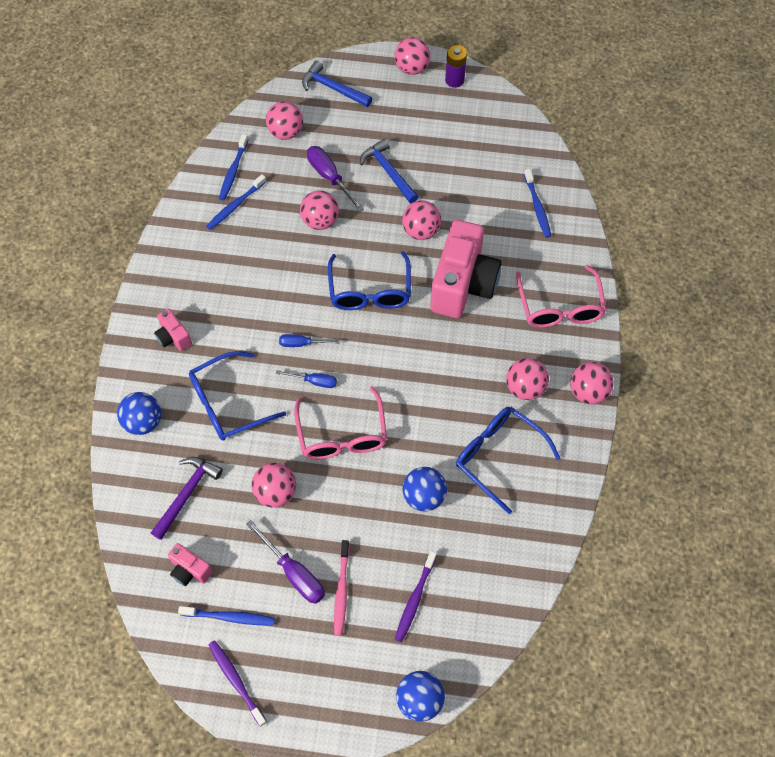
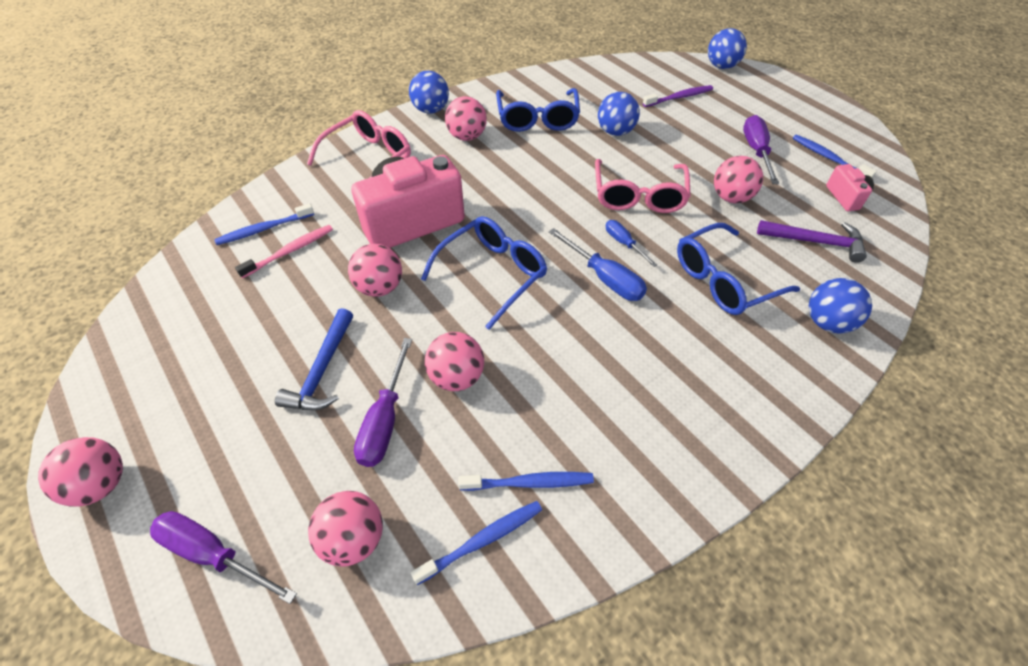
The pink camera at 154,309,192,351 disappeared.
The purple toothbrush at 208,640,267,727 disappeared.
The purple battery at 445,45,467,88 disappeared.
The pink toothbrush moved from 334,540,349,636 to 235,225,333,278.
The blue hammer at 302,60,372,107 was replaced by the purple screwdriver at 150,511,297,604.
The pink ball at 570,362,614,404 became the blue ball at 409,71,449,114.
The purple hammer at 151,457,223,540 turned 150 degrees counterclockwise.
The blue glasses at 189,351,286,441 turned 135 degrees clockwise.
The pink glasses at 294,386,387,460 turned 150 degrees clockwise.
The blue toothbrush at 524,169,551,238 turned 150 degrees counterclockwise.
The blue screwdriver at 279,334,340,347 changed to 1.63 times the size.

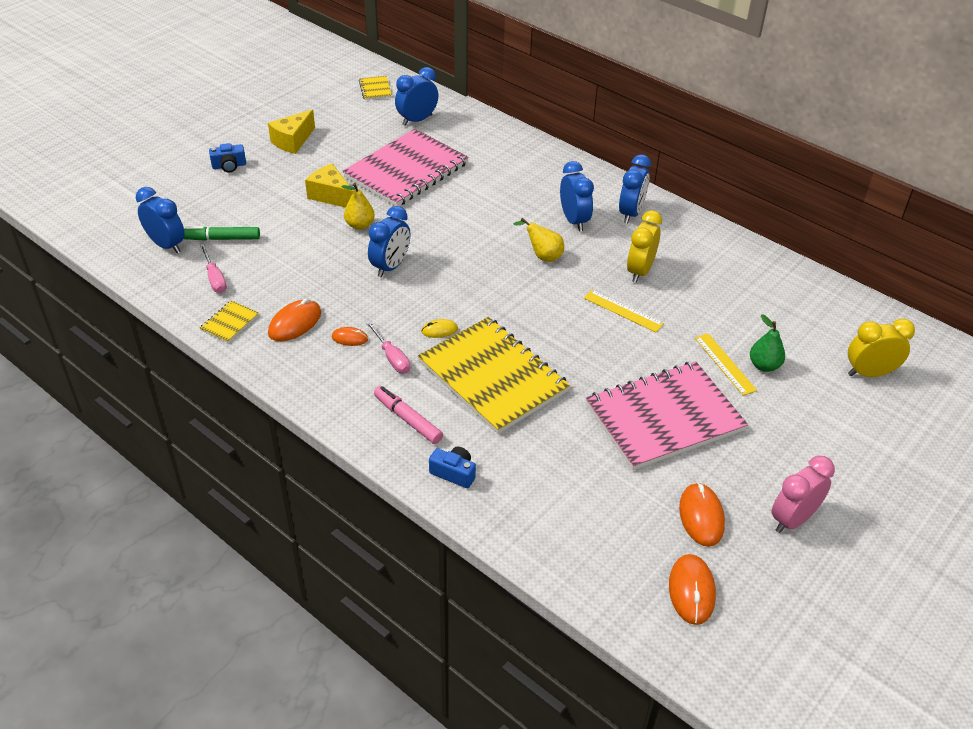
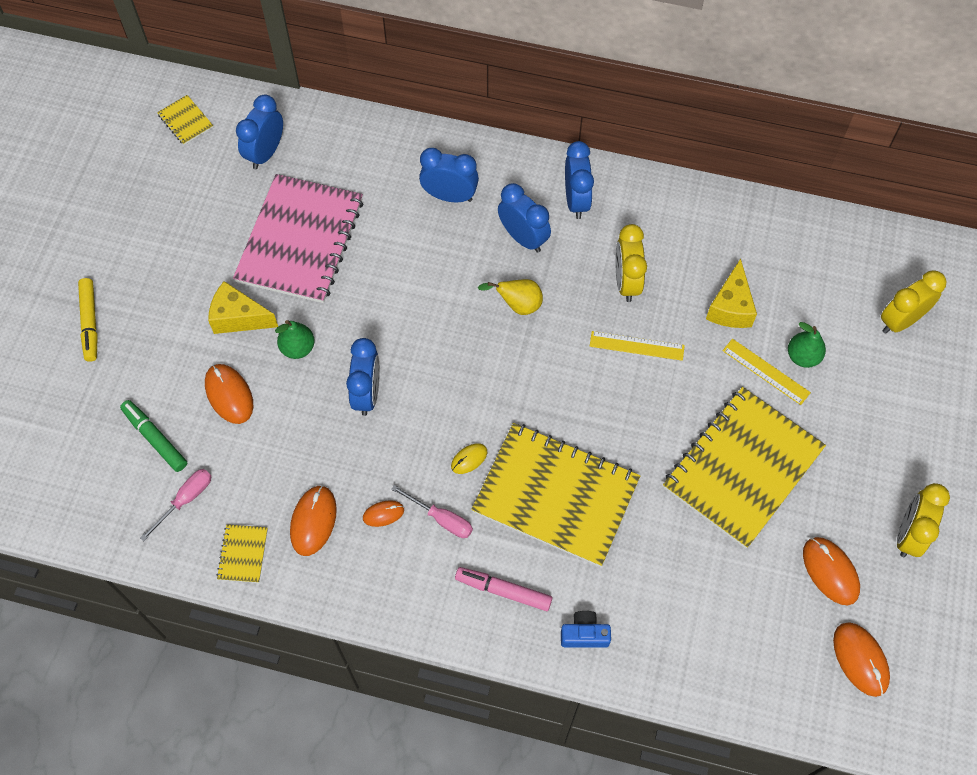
The orange mouse at 205,364,253,424 appeared.
The blue clock moved from 136,187,185,254 to 419,148,479,202.
The yellow cheese moved from 268,109,315,154 to 706,258,757,328.
The blue camera at 209,143,246,173 was replaced by the yellow marker at 78,278,98,362.
The yellow pear at 342,183,375,230 became the green pear at 275,320,315,359.
The pink notebook at 586,361,748,470 became the yellow notebook at 663,387,826,549.
The pink clock at 772,456,835,533 became the yellow clock at 897,483,950,557.
The green marker at 184,226,260,241 turned 75 degrees clockwise.
The pink screwdriver at 200,244,227,293 turned 90 degrees counterclockwise.

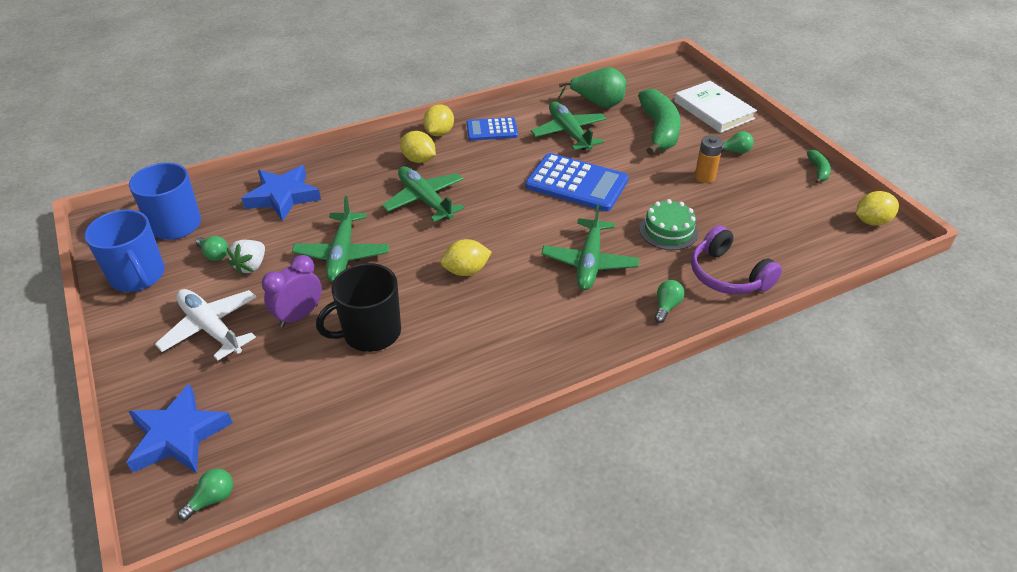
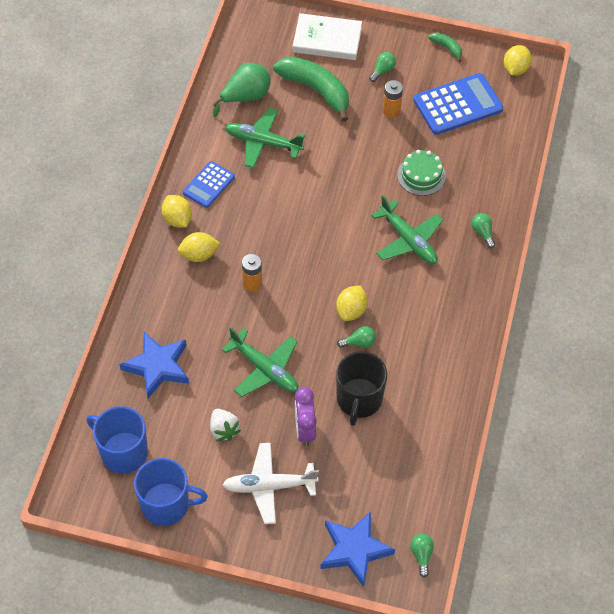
The purple headphones at 691,225,782,294 disappeared.
The green light bulb moved from 195,236,228,261 to 337,326,376,348.
The blue calculator moved from 525,153,629,212 to 413,73,503,135.
The green plane at 382,166,465,222 was replaced by the orange battery at 242,254,262,292.

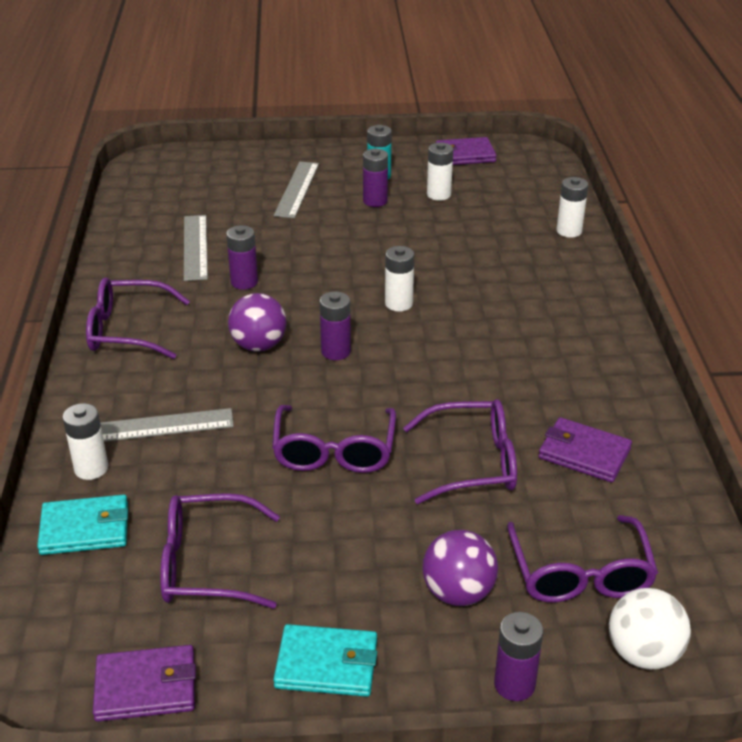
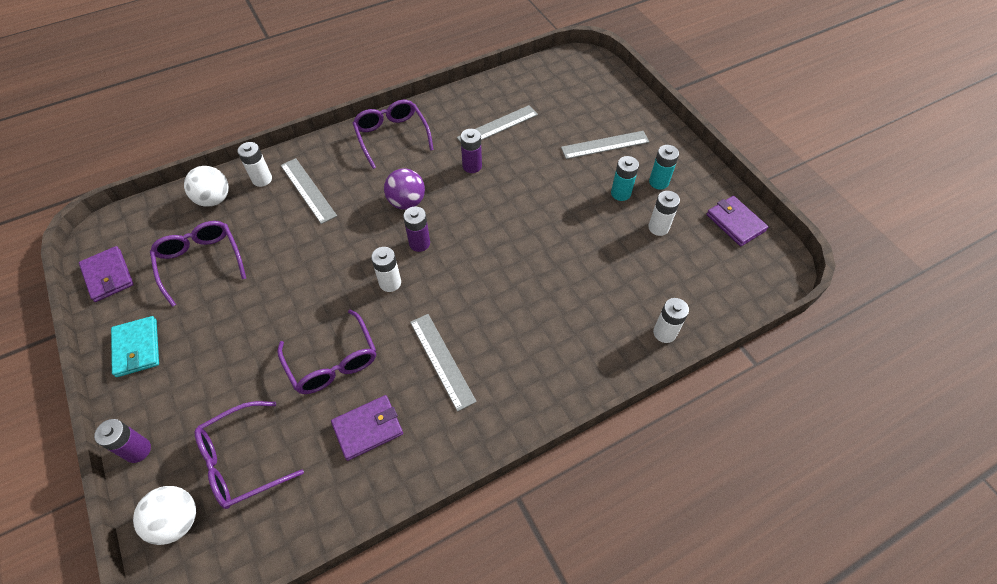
The purple glasses at 272,405,396,473 disappeared.
The purple ball at 422,530,498,606 disappeared.
The grey ruler at 410,314,477,411 appeared.
The white battery moved from 385,246,414,312 to 371,247,401,292.
The turquoise wallet at 37,495,128,555 was replaced by the white ball at 184,166,229,207.
The purple battery at 363,148,388,207 became the turquoise battery at 611,156,639,201.
The purple wallet at 538,417,632,482 turned 60 degrees clockwise.

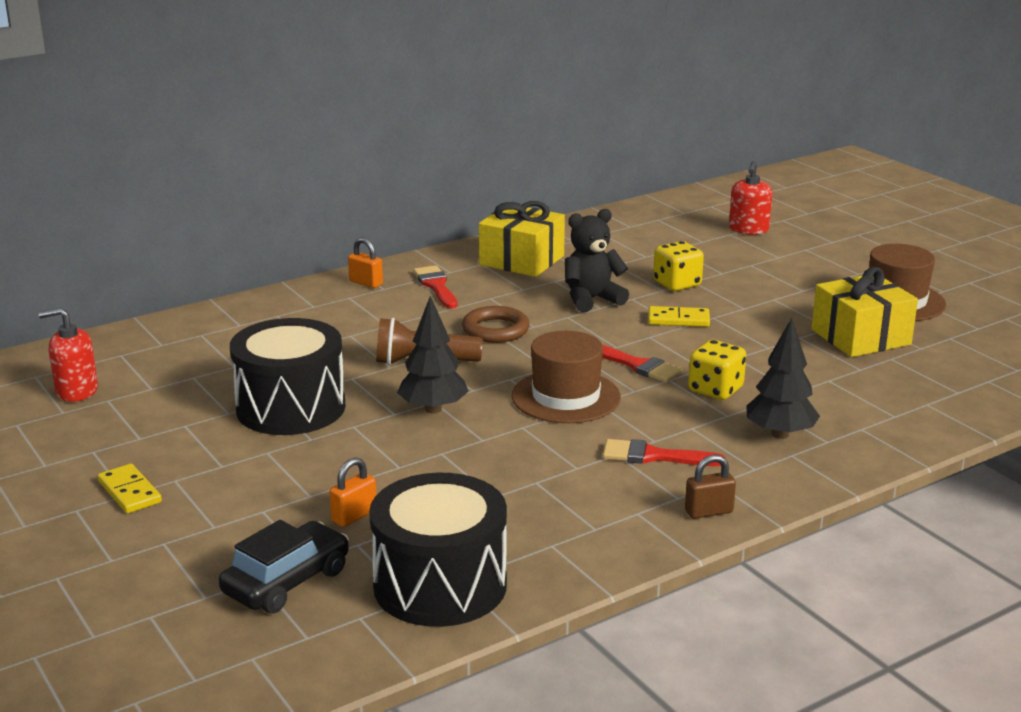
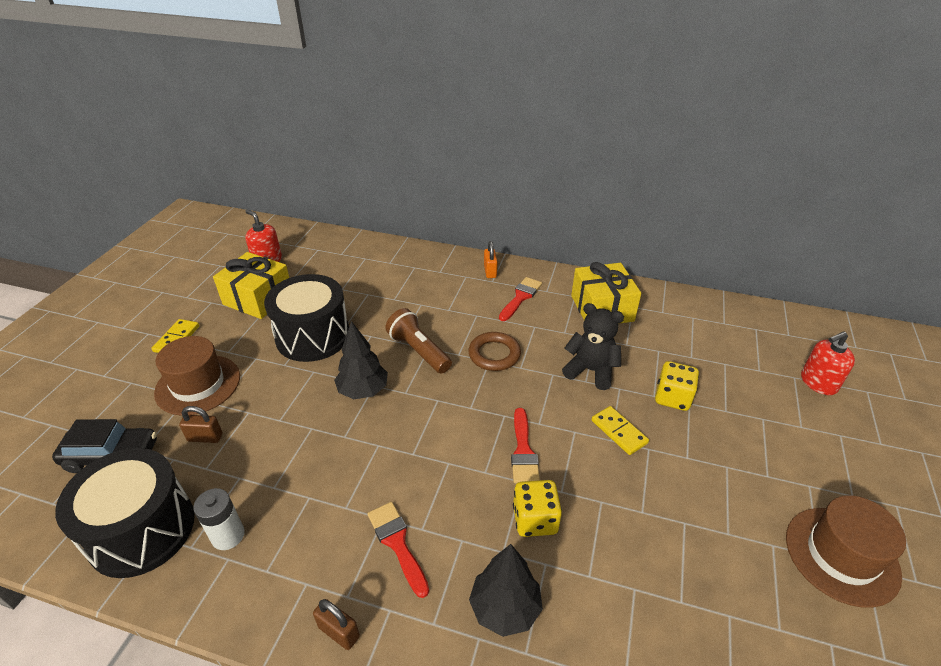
The white battery at 193,488,245,550 appeared.
The brown hat moved from 511,331,621,423 to 154,336,240,416.
The yellow gift moved from 811,267,918,357 to 213,252,289,319.
The orange padlock at 329,457,377,527 became the brown padlock at 179,406,223,443.

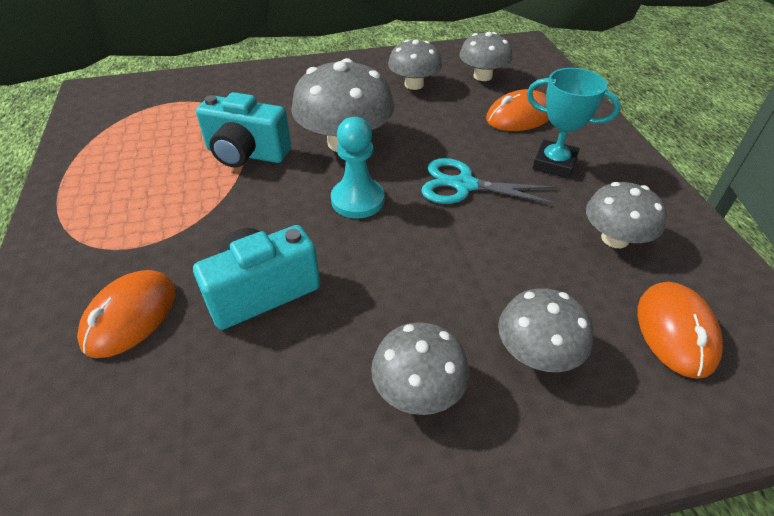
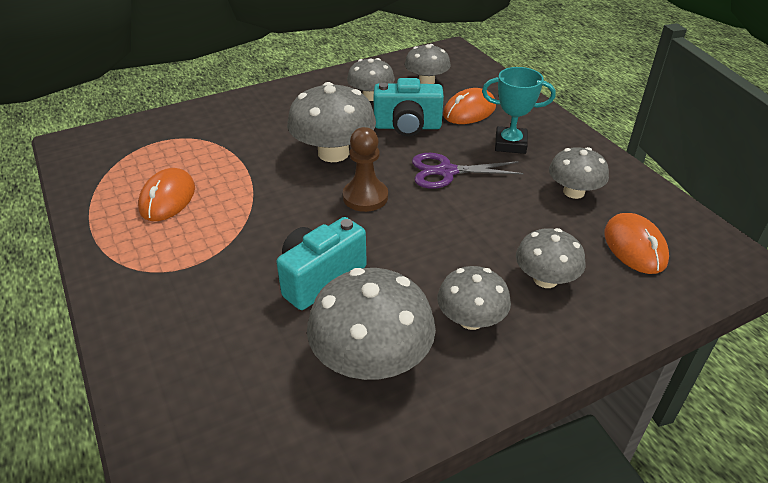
The grey mushroom at 307,268,436,380 appeared.
The orange mouse moved from 77,270,175,358 to 138,168,195,221.
The turquoise camera moved from 196,92,291,168 to 374,78,444,136.
The turquoise pawn at 331,117,384,219 became the brown pawn at 343,127,388,212.
The turquoise scissors at 421,158,557,204 became the purple scissors at 412,153,524,189.

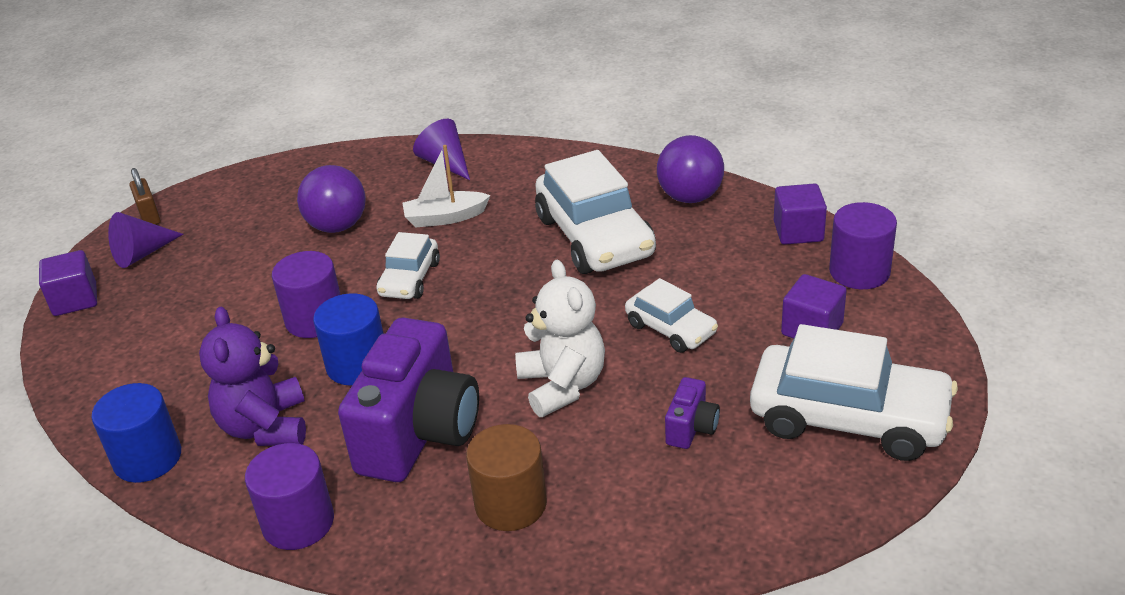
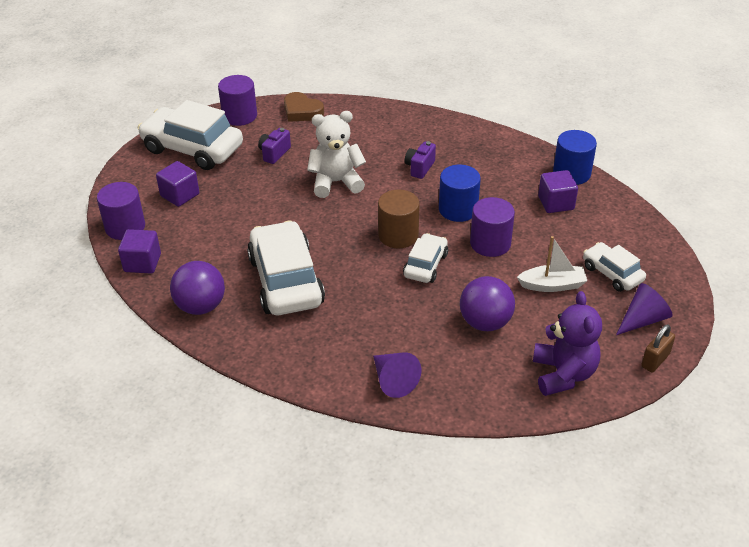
The brown heart at 284,92,324,122 appeared.
The purple cube moved from 39,250,97,316 to 538,170,578,213.
The purple teddy bear moved from 199,307,306,446 to 533,291,602,396.
The purple cylinder moved from 245,443,334,550 to 218,75,257,126.
The white boat moved from 403,145,491,227 to 517,236,587,292.
The brown cylinder moved from 466,424,547,531 to 378,190,420,248.
The white car moved from 625,278,718,353 to 583,242,646,292.
The brown padlock at 130,168,161,225 turned 60 degrees clockwise.
The white teddy bear at 515,260,605,417 turned 90 degrees clockwise.
The purple camera at 338,318,479,482 changed to 0.43 times the size.

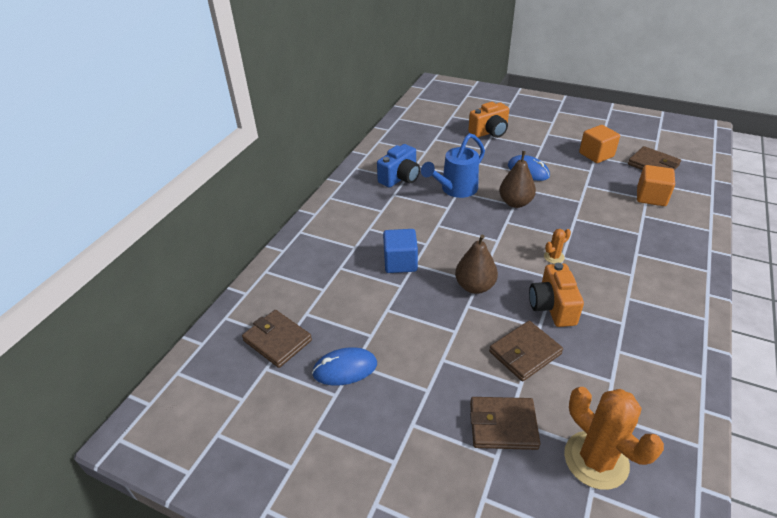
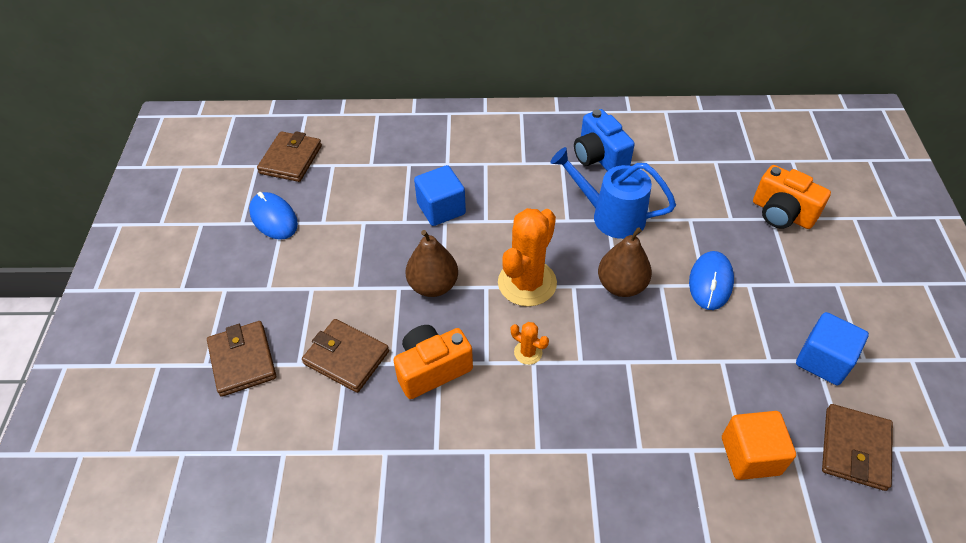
The orange cactus moved from 564,387,664,490 to 498,208,557,307.
The orange cube at 579,125,620,163 became the blue cube at 796,312,869,385.
The blue camera at 377,144,420,188 turned 45 degrees clockwise.

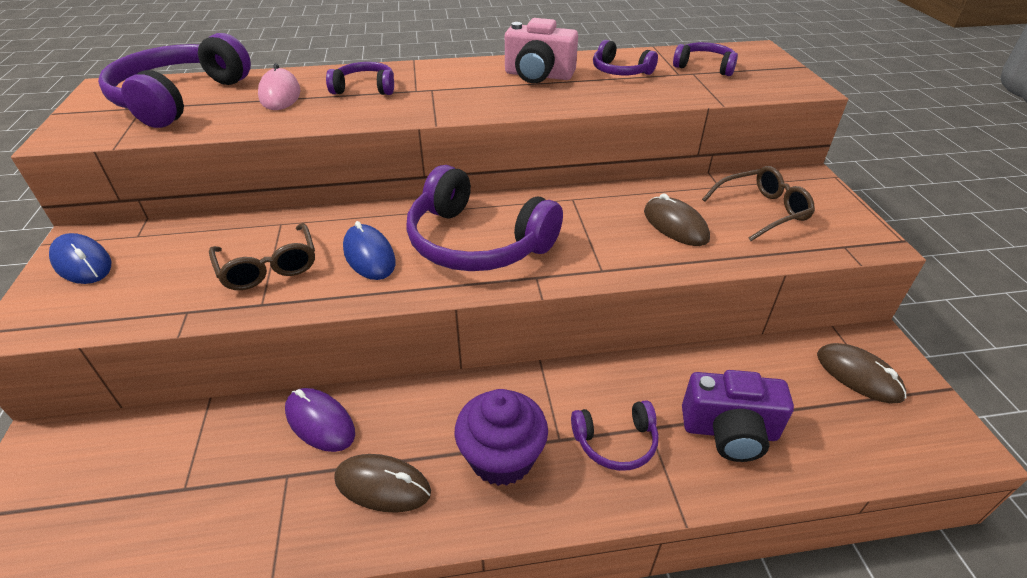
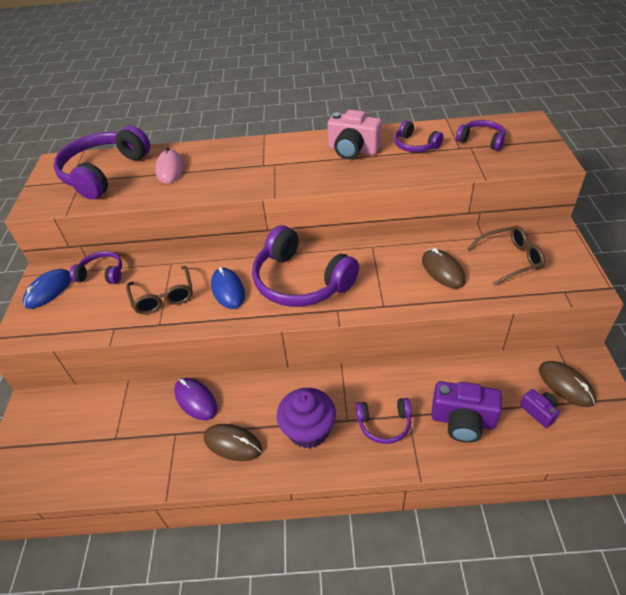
The purple camera at 520,389,559,428 appeared.
The purple headphones moved from 326,62,394,95 to 70,251,122,284.
The blue mouse at 49,233,111,284 turned 75 degrees clockwise.

